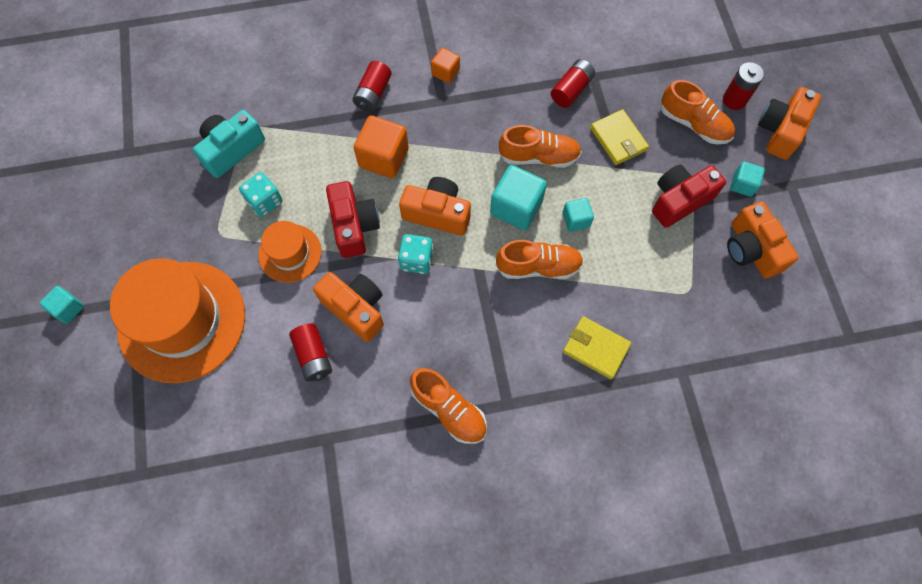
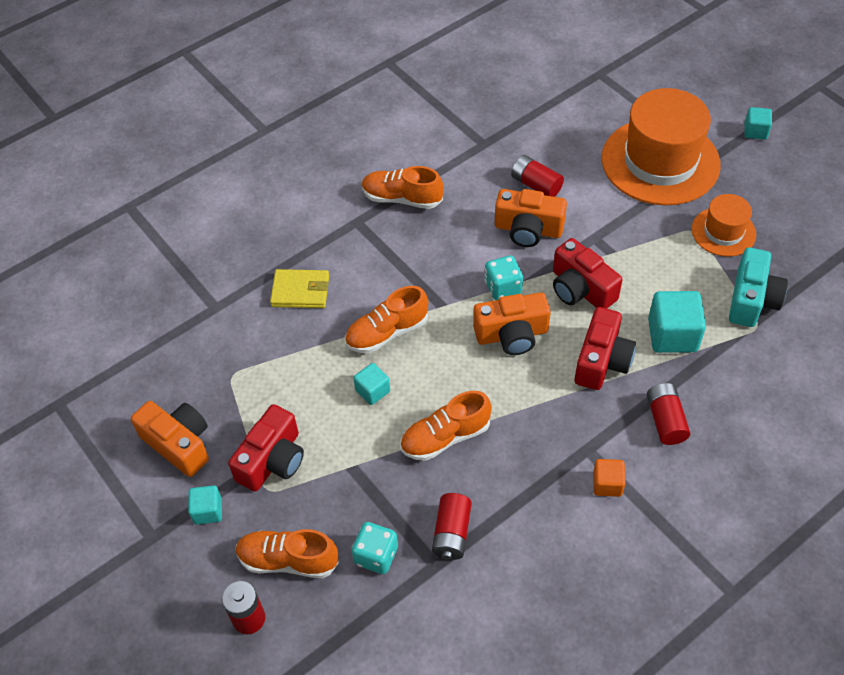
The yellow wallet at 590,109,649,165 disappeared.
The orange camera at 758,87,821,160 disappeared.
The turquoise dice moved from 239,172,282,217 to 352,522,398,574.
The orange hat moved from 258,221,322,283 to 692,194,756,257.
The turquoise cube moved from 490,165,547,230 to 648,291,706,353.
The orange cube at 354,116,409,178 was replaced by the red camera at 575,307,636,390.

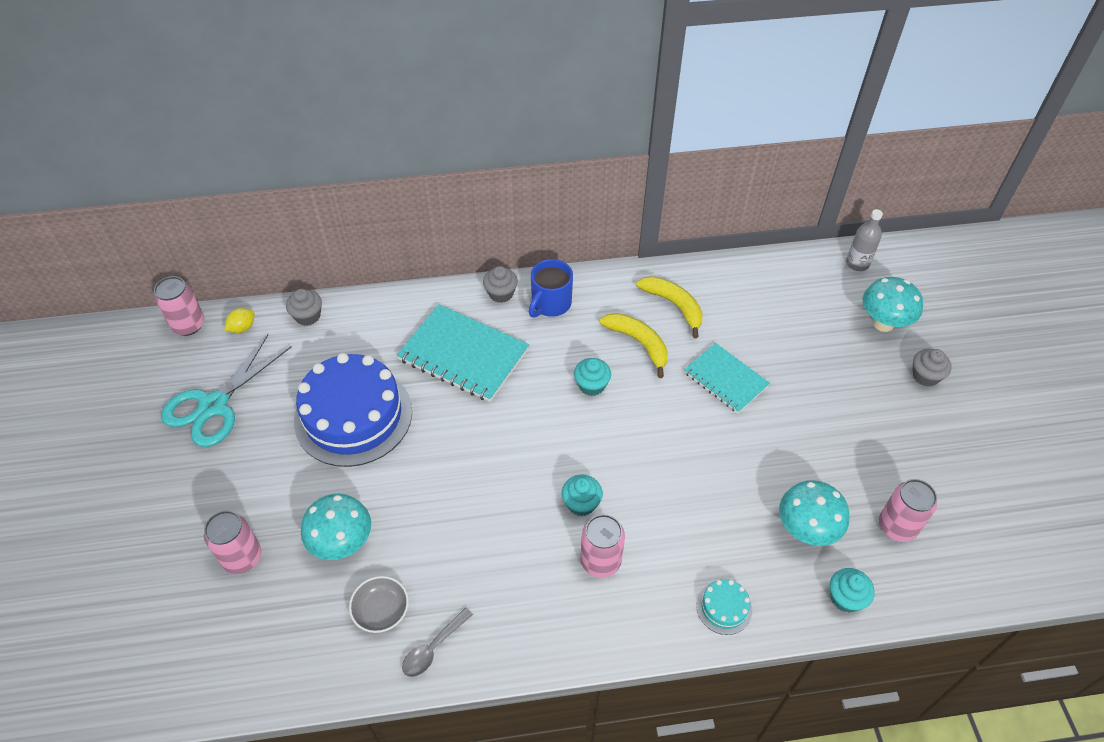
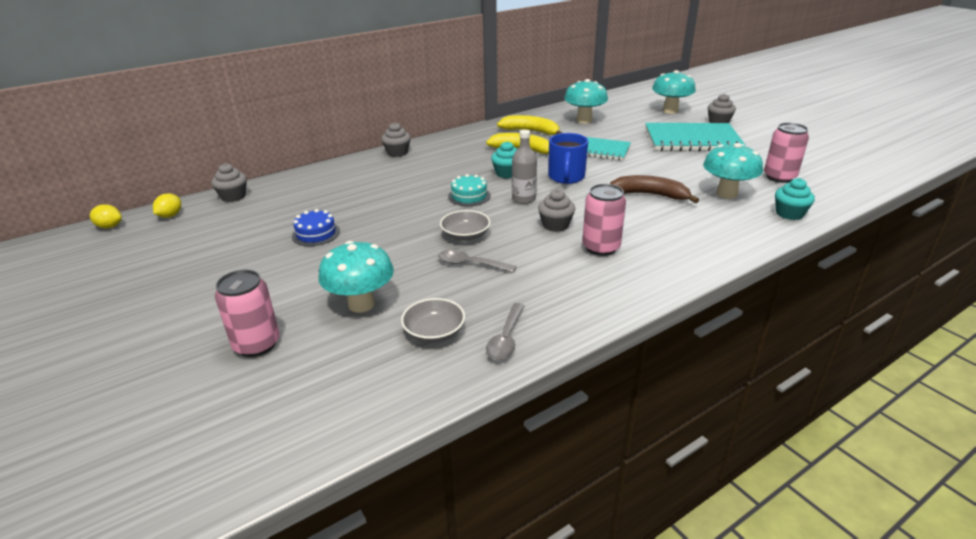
The turquoise scissors at 161,334,291,447 disappeared.
The grey spoon at 438,250,516,272 appeared.
The grey bowl at 440,210,491,241 appeared.
The turquoise mushroom at 564,79,608,123 appeared.
The brown banana at 610,175,699,203 appeared.
The turquoise notebook moved from 397,304,529,402 to 645,123,746,151.
The blue mug moved from 529,259,573,318 to 548,133,588,184.
The turquoise cake moved from 696,579,752,635 to 448,174,491,206.
The grey bottle moved from 846,209,883,271 to 512,130,537,204.
The pink can at 154,276,204,336 was replaced by the yellow lemon at 90,204,122,229.
The turquoise cupcake at 562,475,603,516 became the grey cupcake at 538,189,575,232.
The blue cake at 294,353,412,467 changed to 0.41 times the size.

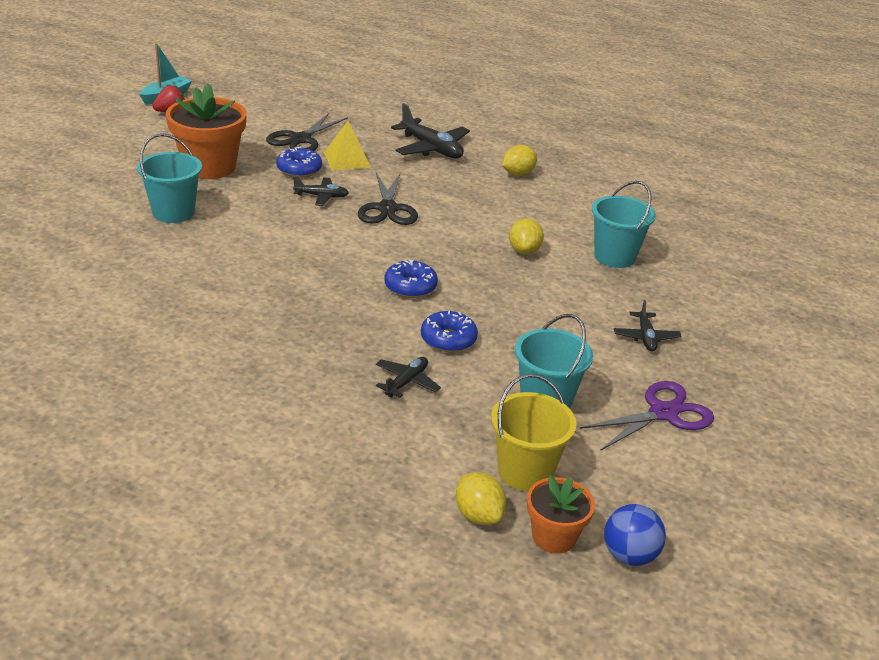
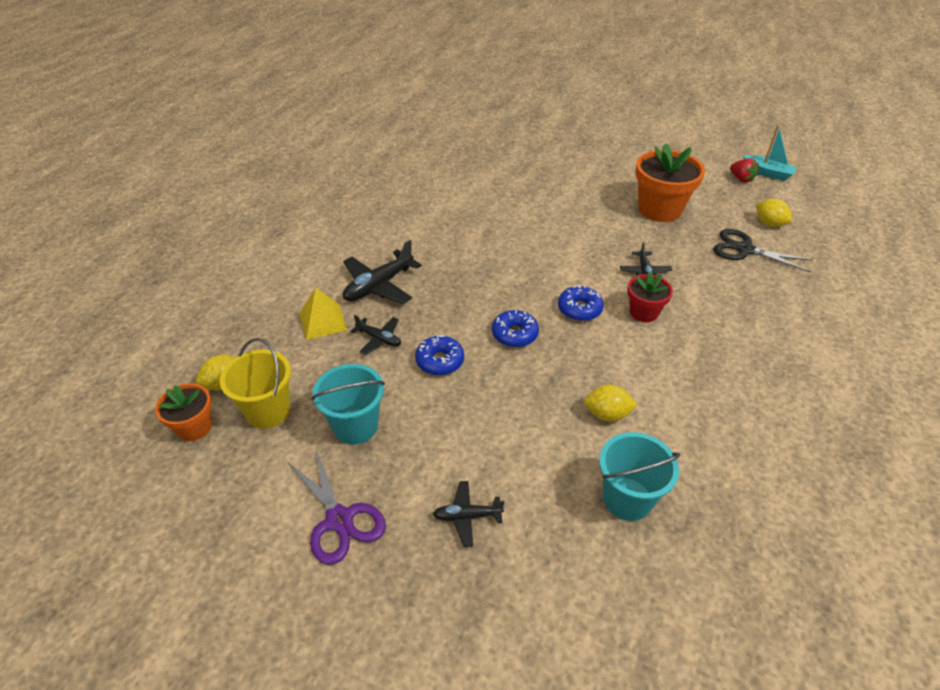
The turquoise bucket at 137,133,202,223 disappeared.
The blue ball at 604,504,666,566 disappeared.
The blue donut moved from 276,147,322,178 to 558,285,604,321.
The yellow pyramid moved from 324,121,371,171 to 300,288,347,340.
The black plane moved from 391,103,470,159 to 343,240,422,304.
The yellow lemon moved from 502,145,537,176 to 756,199,792,227.
The black scissors at 358,172,418,225 was replaced by the red flower pot at 627,271,673,322.

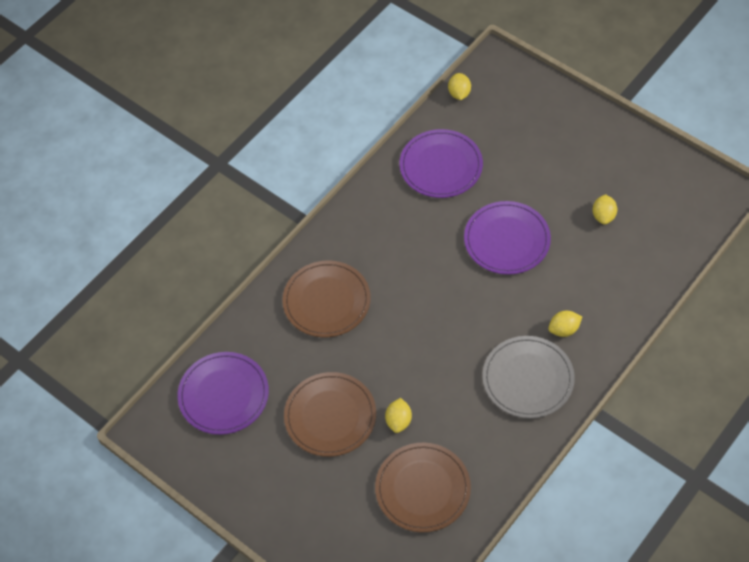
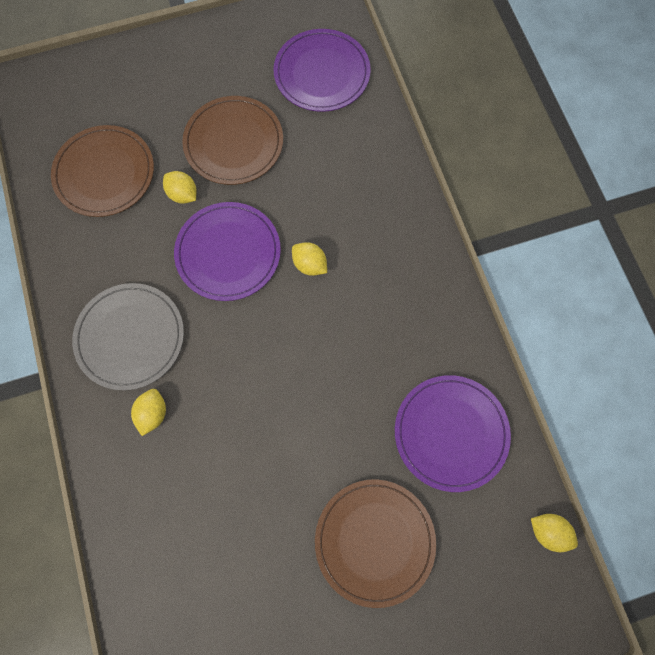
The brown plate moved from 282,261,371,337 to 315,479,436,608.
The purple plate moved from 464,201,551,275 to 174,202,281,301.
The yellow lemon moved from 592,194,617,225 to 292,242,327,276.

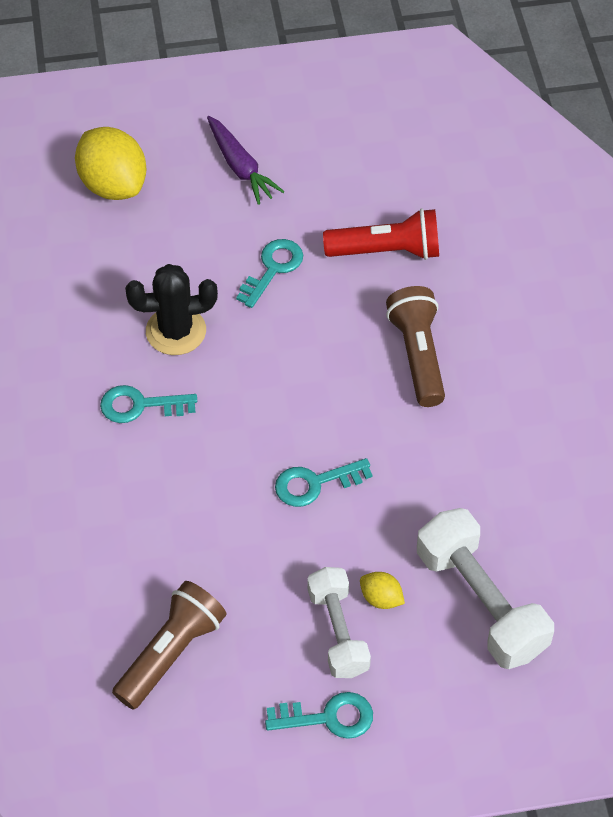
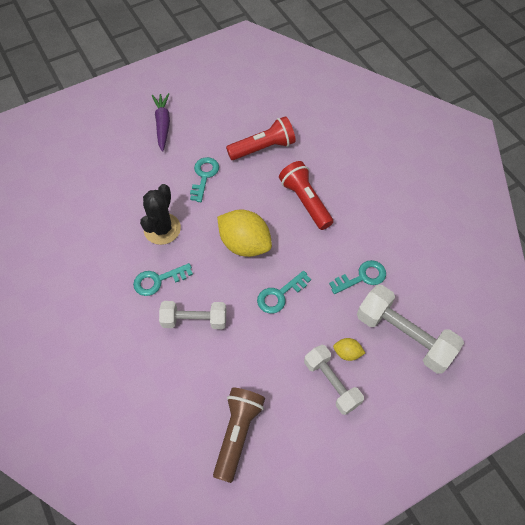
The white dumbbell at 159,301,226,329 appeared.
The yellow lemon moved from 75,127,146,200 to 217,209,272,257.
The turquoise key moved from 265,692,373,739 to 329,260,386,294.
The brown flashlight at 386,286,445,407 became the red flashlight at 279,161,333,230.
The black cactus at 125,264,218,355 turned 45 degrees counterclockwise.
The purple carrot at 207,116,285,205 turned 135 degrees counterclockwise.

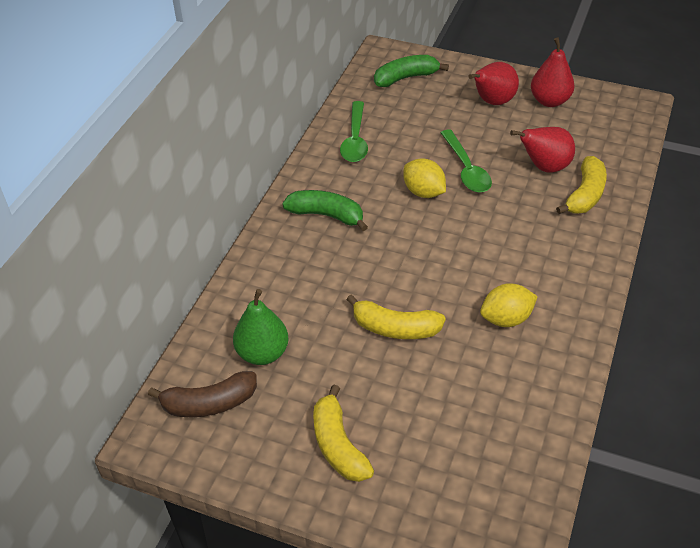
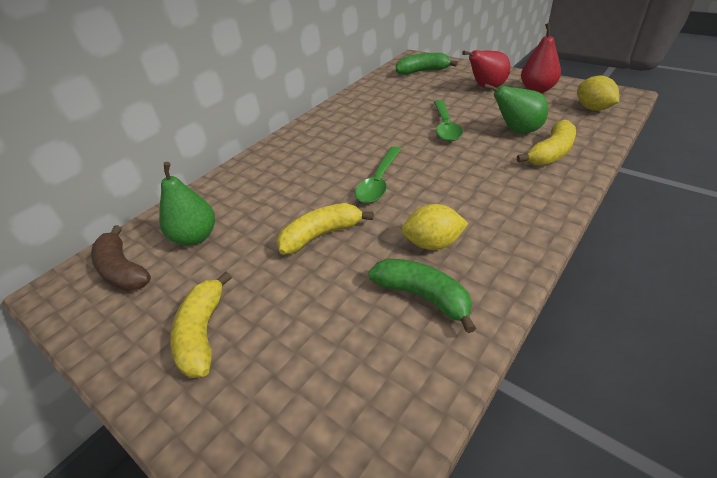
The green banana moved from 282,190,368,231 to 368,259,476,333.
The green spoon moved from 340,101,368,162 to 355,146,401,203.
The yellow lemon moved from 403,158,446,198 to 578,76,619,111.
The red pear at 510,127,575,173 became the green pear at 484,84,548,133.
The brown banana at 148,371,257,417 turned 45 degrees clockwise.
The yellow banana at 346,294,446,339 turned 120 degrees clockwise.

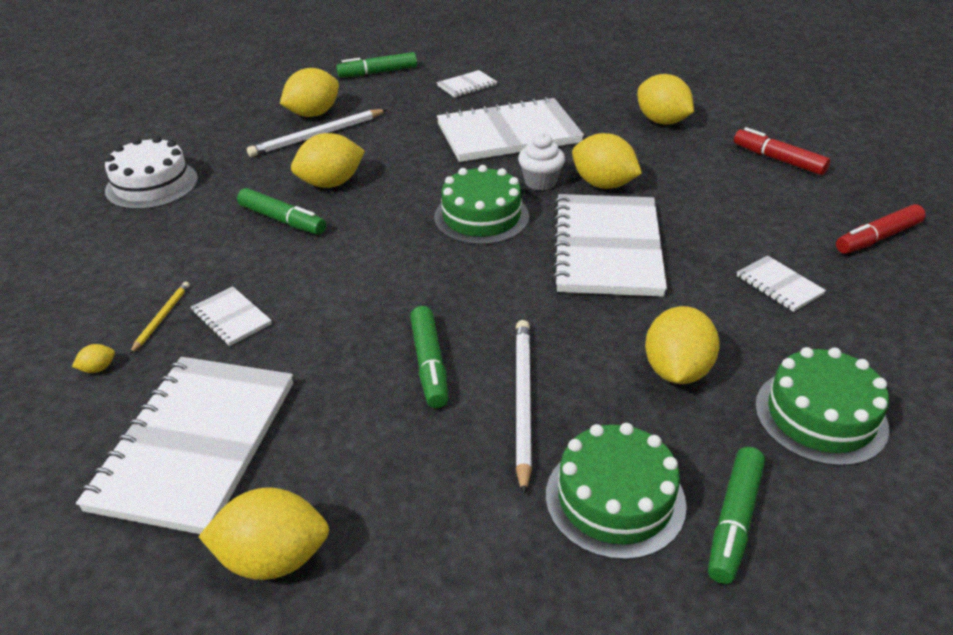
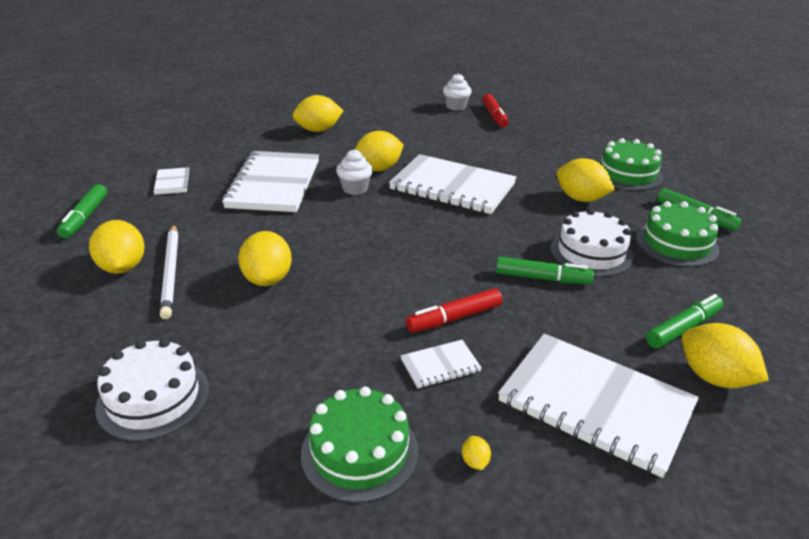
The yellow pencil at 130,282,190,354 disappeared.
The white notebook at 737,255,826,312 disappeared.
The white cupcake at 443,73,472,111 appeared.
The green marker moved from 237,188,326,235 to 646,294,723,349.
The green cake moved from 434,165,529,245 to 301,386,418,503.
The red marker moved from 734,127,830,175 to 406,288,502,332.
The white pencil at 515,320,532,495 was replaced by the white cake at 550,209,634,277.
The yellow lemon at 198,487,329,580 turned 60 degrees counterclockwise.

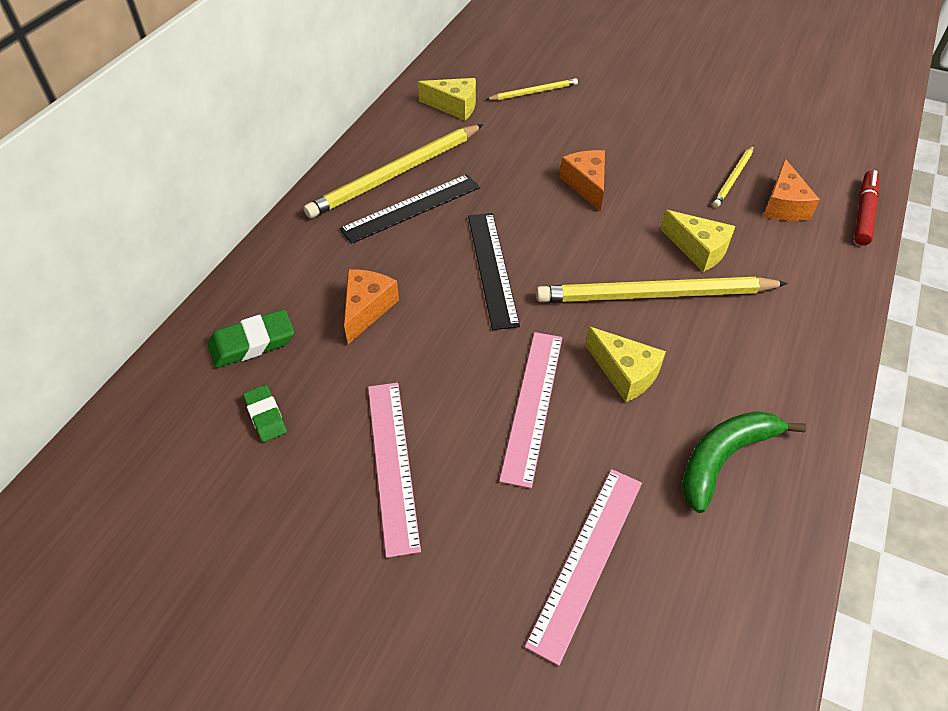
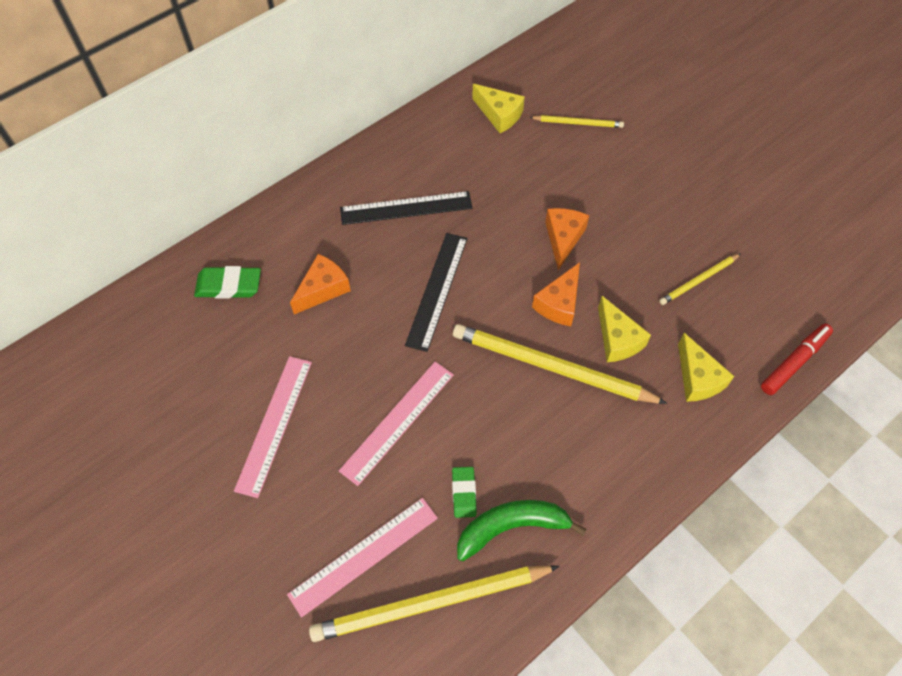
The green eraser moved from 243,385,287,442 to 452,467,477,518.
The yellow pencil moved from 303,124,483,219 to 309,565,560,642.
The yellow cheese moved from 585,326,666,402 to 678,333,734,402.
The orange cheese moved from 763,159,820,221 to 532,262,580,326.

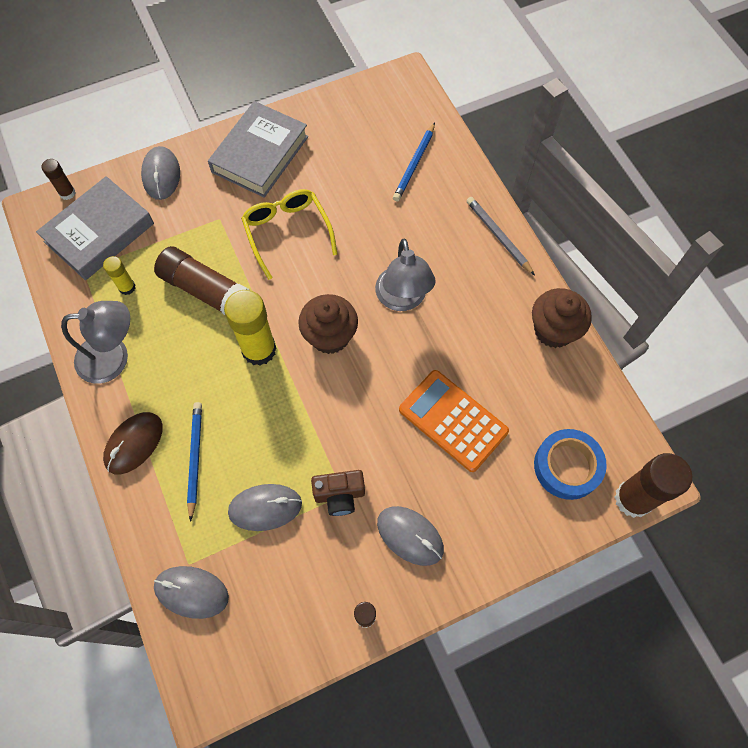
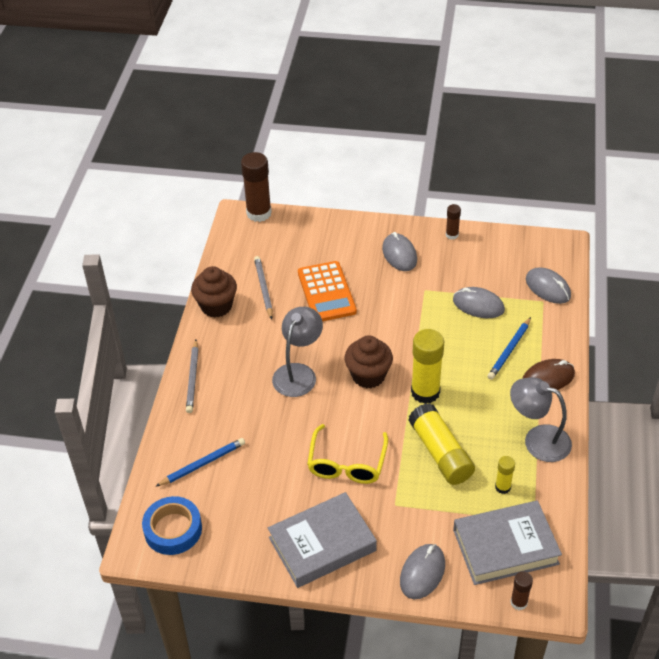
The brown camera at 311,470,365,516 disappeared.
The grey pencil at 254,256,273,320 appeared.
The blue tape moved from 534,429,607,500 to 142,496,202,555.
The brown glue stick at 154,246,249,315 became the yellow glue stick at 408,403,475,485.

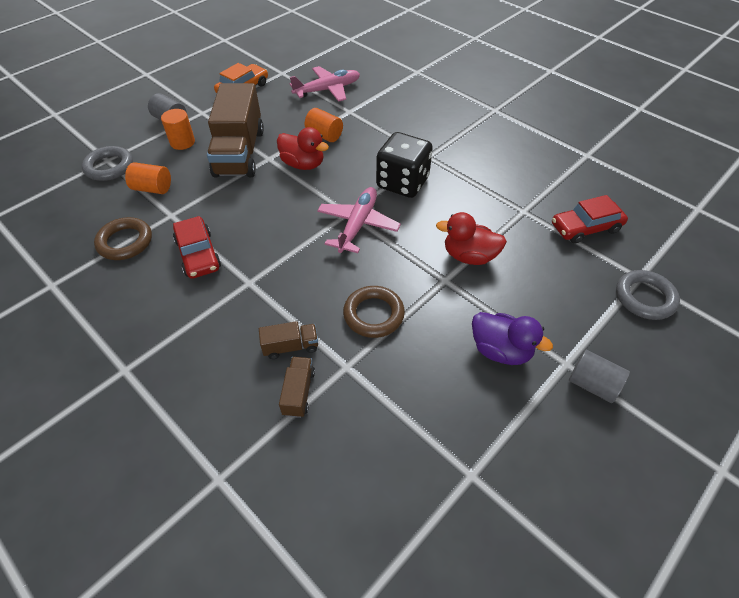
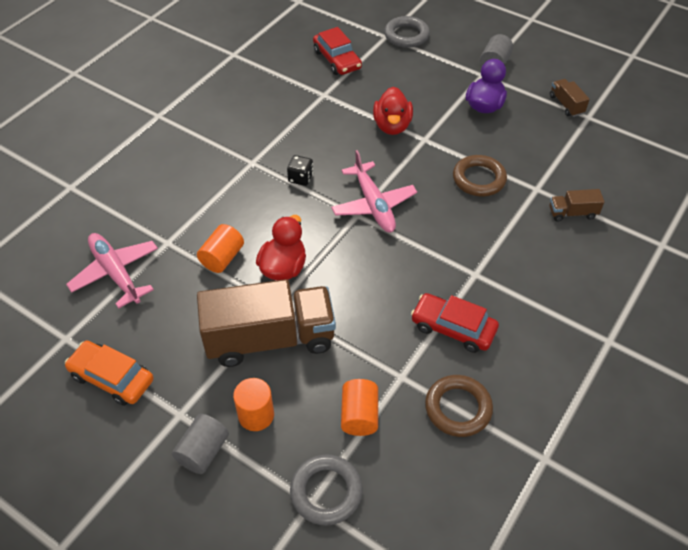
The brown truck moved from 259,321,318,359 to 550,79,590,117.
The red car at 173,216,221,279 turned 120 degrees counterclockwise.
The pink plane at 317,187,401,253 turned 120 degrees counterclockwise.
The black dice at 376,132,433,198 changed to 0.46 times the size.

